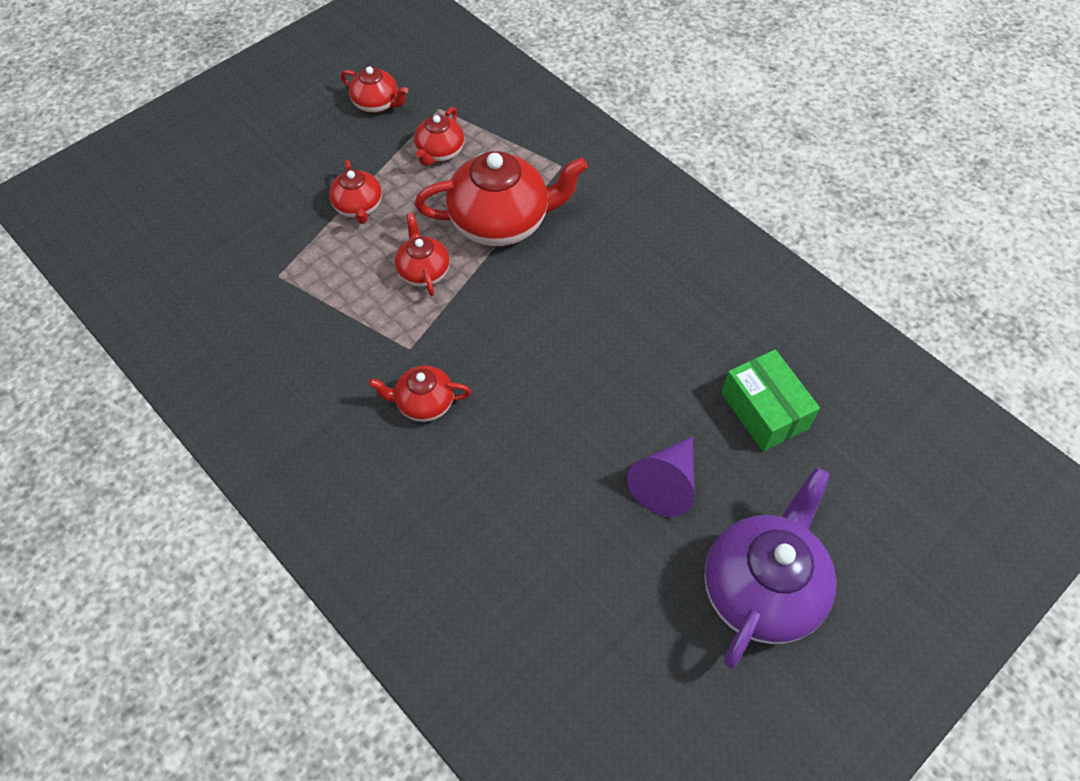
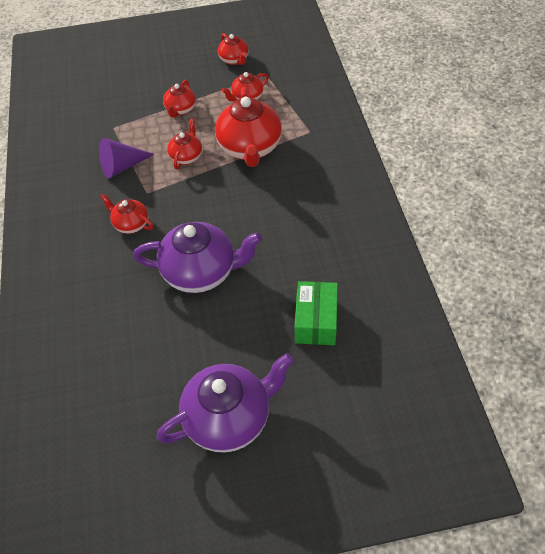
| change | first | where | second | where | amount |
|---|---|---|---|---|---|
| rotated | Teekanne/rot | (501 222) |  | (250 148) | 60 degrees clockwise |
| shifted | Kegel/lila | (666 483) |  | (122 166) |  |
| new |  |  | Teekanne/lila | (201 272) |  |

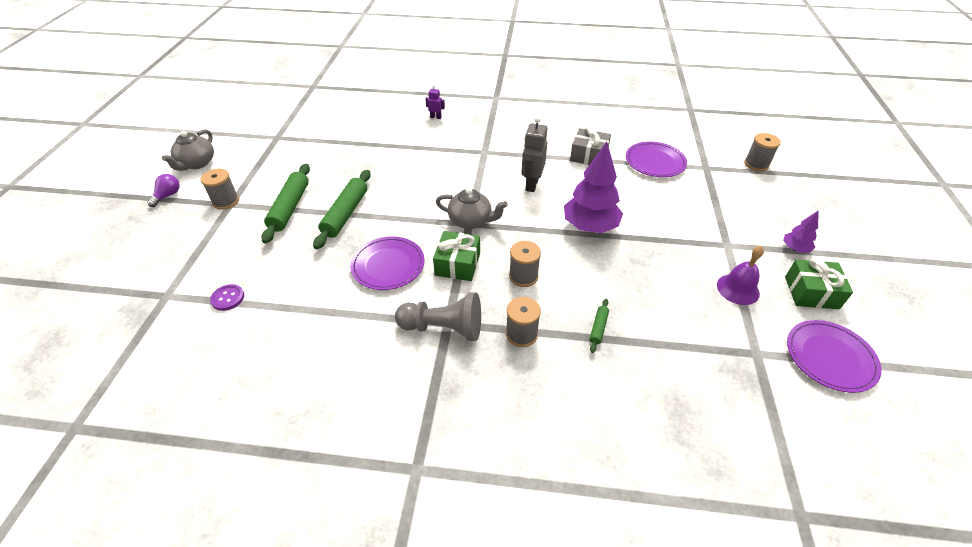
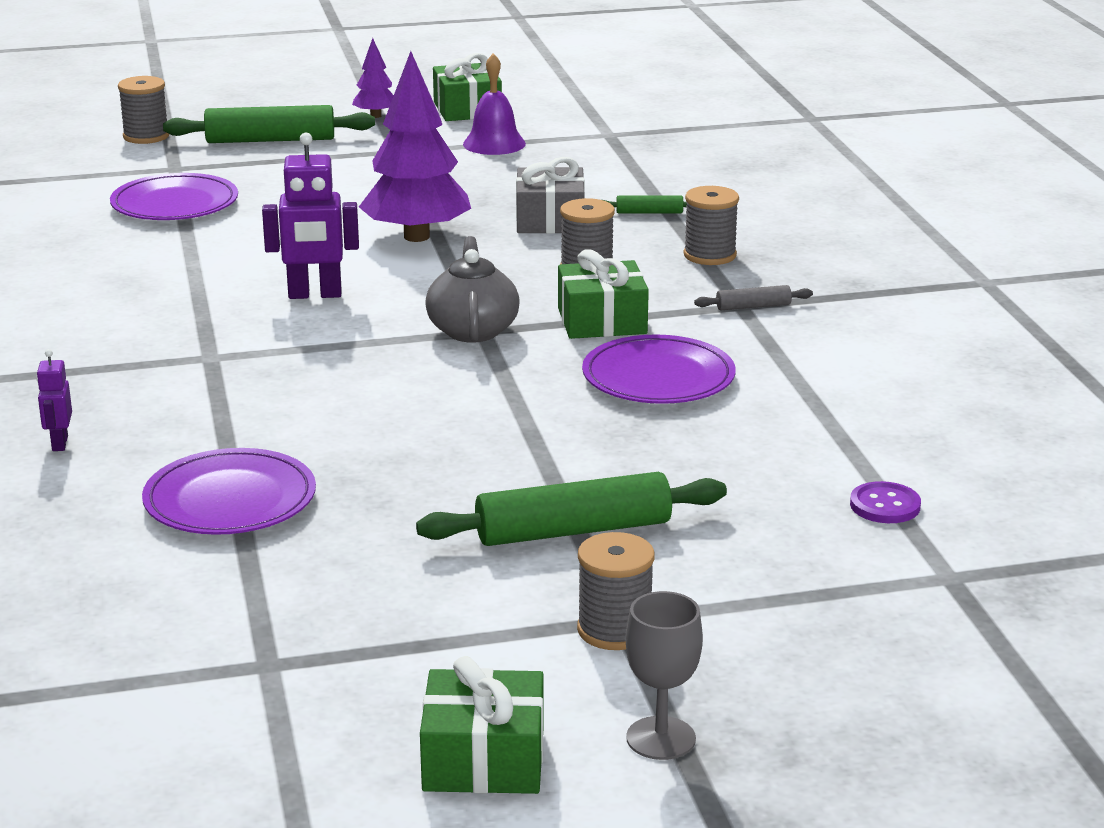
| change | first | where | second | where | amount |
|---|---|---|---|---|---|
| swapped | Glühbirne/lila | (168 196) | Kelch/grau | (661 738) |  |
| swapped | Teekanne/grau | (197 163) | Geschenk/grün | (484 759) |  |
| shifted | Nudelholz/grün | (345 214) |  | (270 140) |  |
| swapped | Bauer/grau | (443 328) | Nudelholz/grau | (753 306) |  |
| repainted | Roboter/grau | (531 184) | Roboter/lila | (315 295) |  |
| shifted | Geschenk/grau | (588 156) |  | (550 220) |  |
| shifted | Teller/lila | (830 357) |  | (230 500) |  |

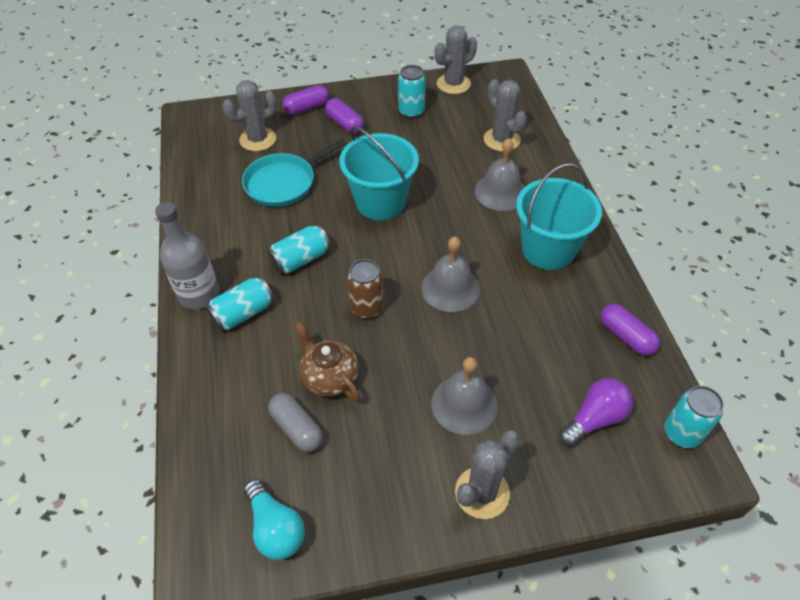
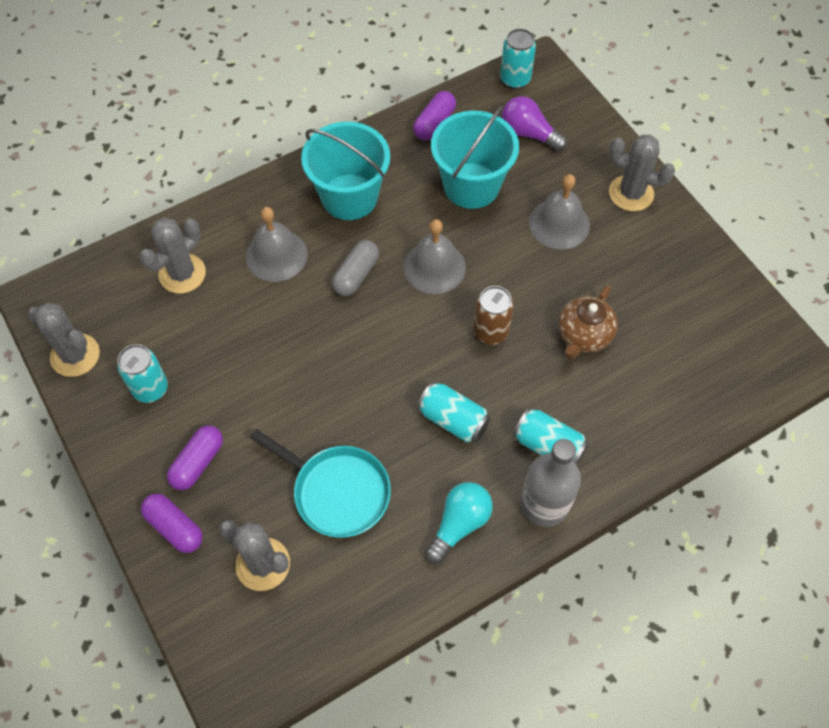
| change | first | where | second | where | amount |
|---|---|---|---|---|---|
| shifted | Glühbirne/türkis | (275 528) |  | (459 524) |  |
| shifted | Kapsel/grau | (297 428) |  | (356 275) |  |
| shifted | Eimer/türkis | (380 202) |  | (471 185) |  |

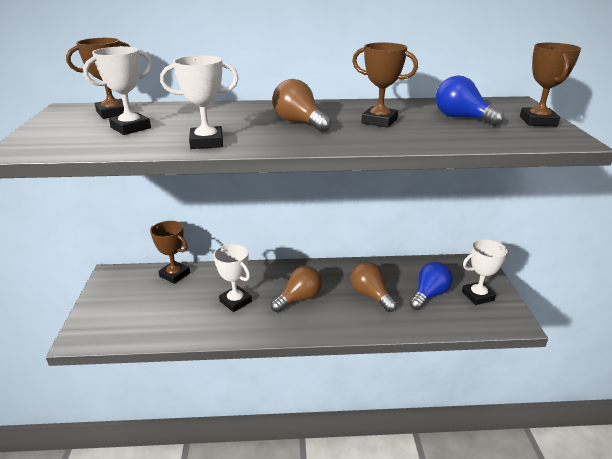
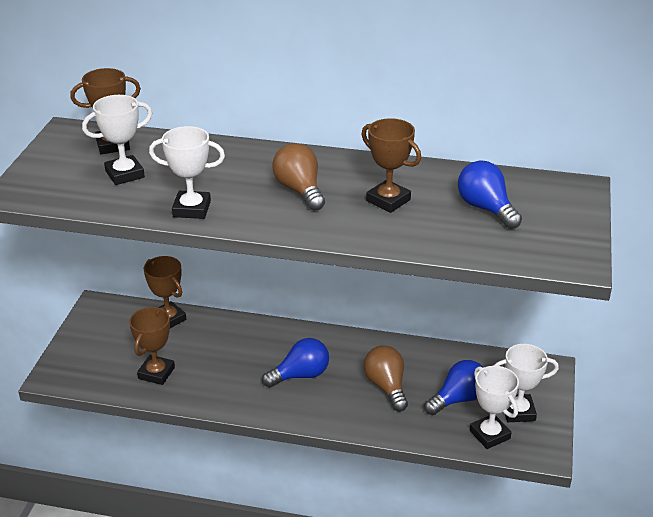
| change | first | where | second | where | amount |
|---|---|---|---|---|---|
| shifted | Pokal/weiß | (235 301) |  | (489 434) |  |
| repainted | Glühbirne/braun | (299 299) | Glühbirne/blau | (300 375) |  |
| shifted | Pokal/braun | (537 121) |  | (156 373) |  |

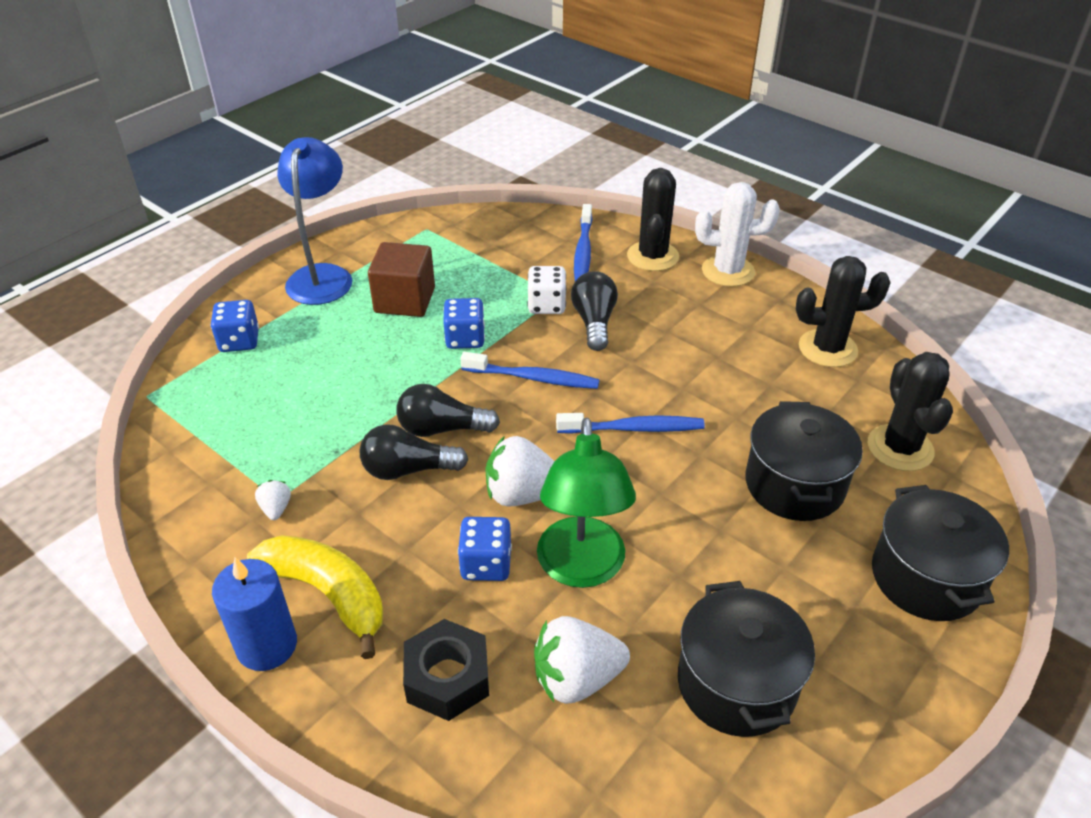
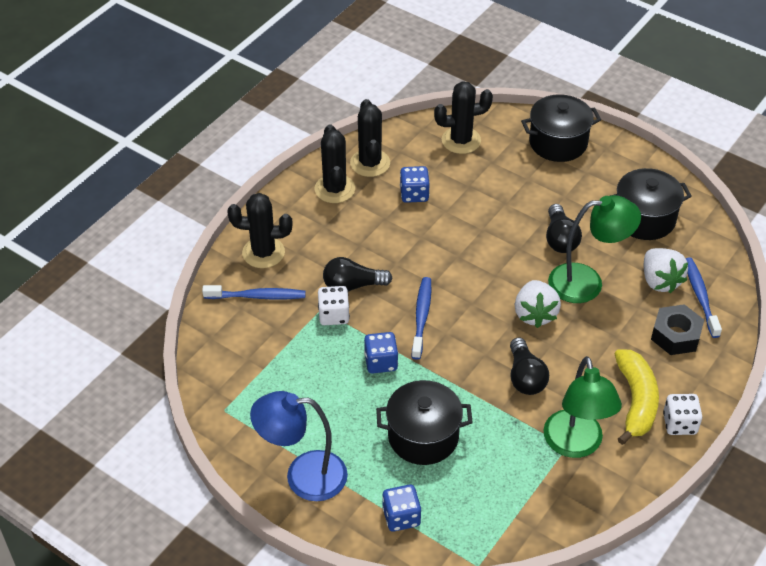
| change | first | where | second | where | amount |
|---|---|---|---|---|---|
| swapped | Kerze/blau | (267 645) | Spielwürfel/weiß | (679 424) |  |
| rotated | Banane/gelb | (328 593) |  | (636 401) | 150 degrees clockwise |
| swapped | Erdbeere/weiß | (276 508) | Lampe/grün | (575 445) |  |
| gone | Kubus/braun | (405 300) |  |  |  |
| shifted | Glühbirne/schwarz | (442 429) |  | (560 239) |  |
| shifted | Spielwürfel/blau | (486 564) |  | (414 194) |  |
| shifted | Zahnbürste/blau | (633 428) |  | (700 296) |  |
| gone | Kaktus/weiß | (728 271) |  |  |  |
| shifted | Kochtopf/schwarz | (794 484) |  | (423 436) |  |
| new |  |  | Kaktus/schwarz | (334 189) |  |

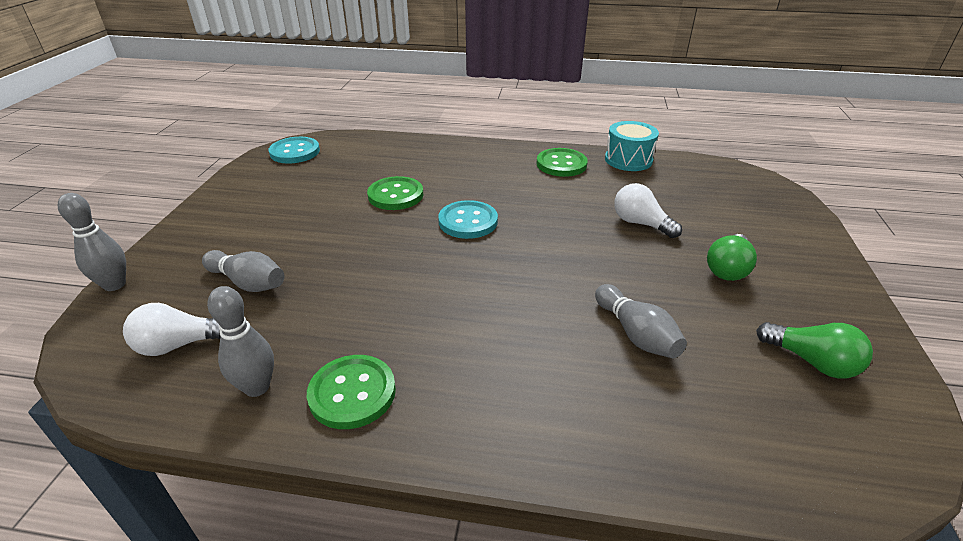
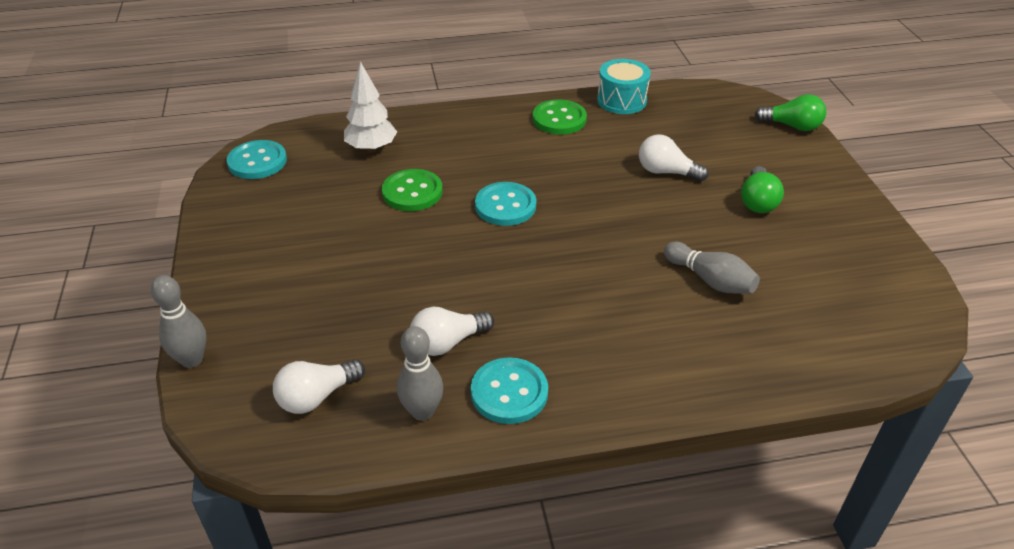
| change | first | where | second | where | amount |
|---|---|---|---|---|---|
| gone | Bowlingkegel/grau | (248 283) |  |  |  |
| repainted | Knopf/grün | (352 393) | Knopf/türkis | (509 392) |  |
| shifted | Glühbirne/grün | (812 362) |  | (792 126) |  |
| new |  |  | Baum/weiß | (371 148) |  |
| new |  |  | Glühbirne/weiß | (447 342) |  |

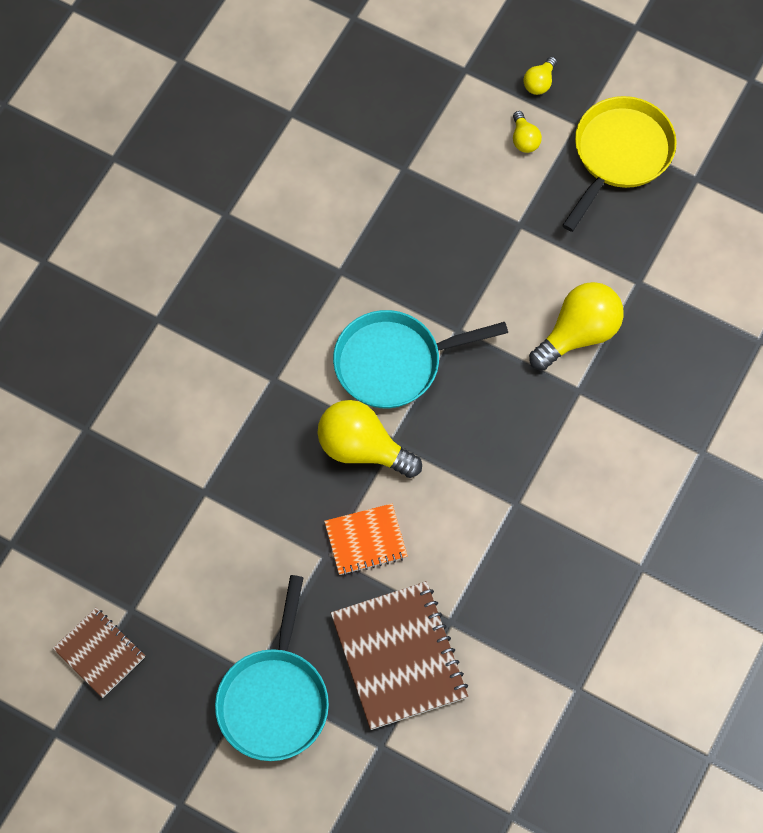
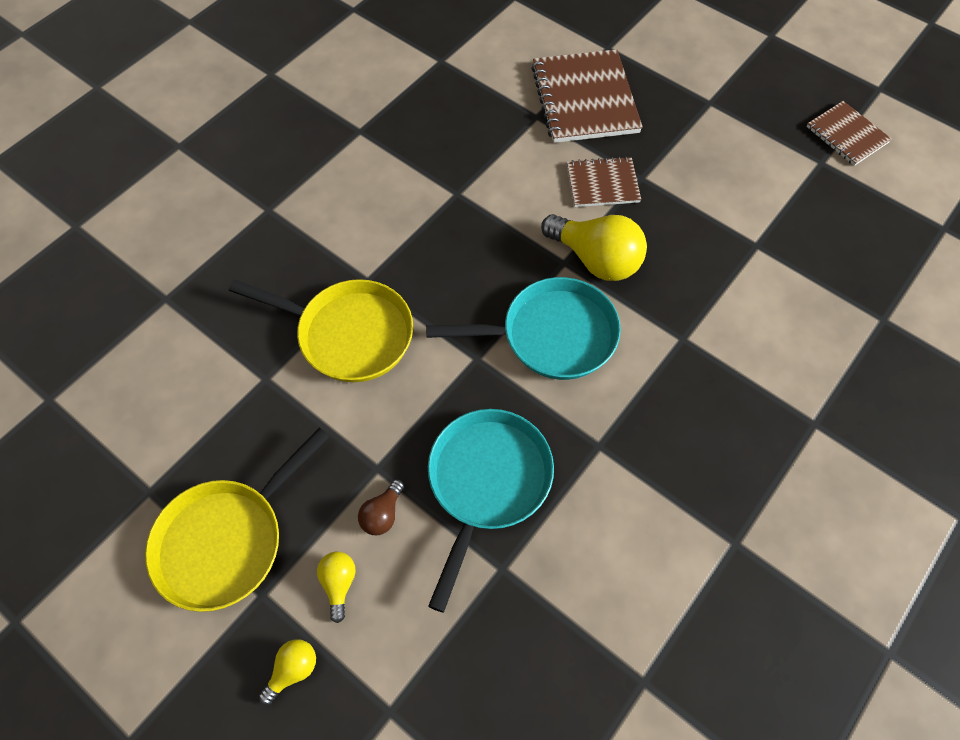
| change | first | where | second | where | amount |
|---|---|---|---|---|---|
| shifted | Pfanne/türkis | (274 699) |  | (487 482) |  |
| repainted | Notizbuch/orange | (365 540) | Notizbuch/braun | (602 184) |  |
| swapped | Glühbirne/gelb | (578 334) | Pfanne/gelb | (349 334) |  |
| new |  |  | Glühbirne/braun | (382 514) |  |

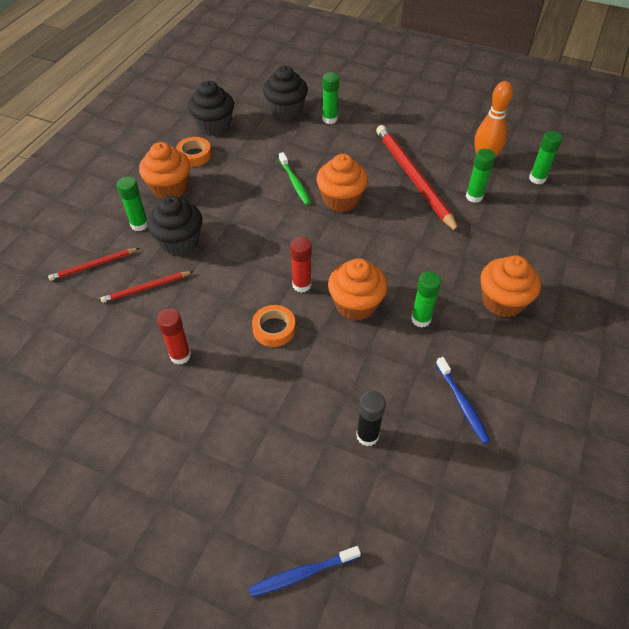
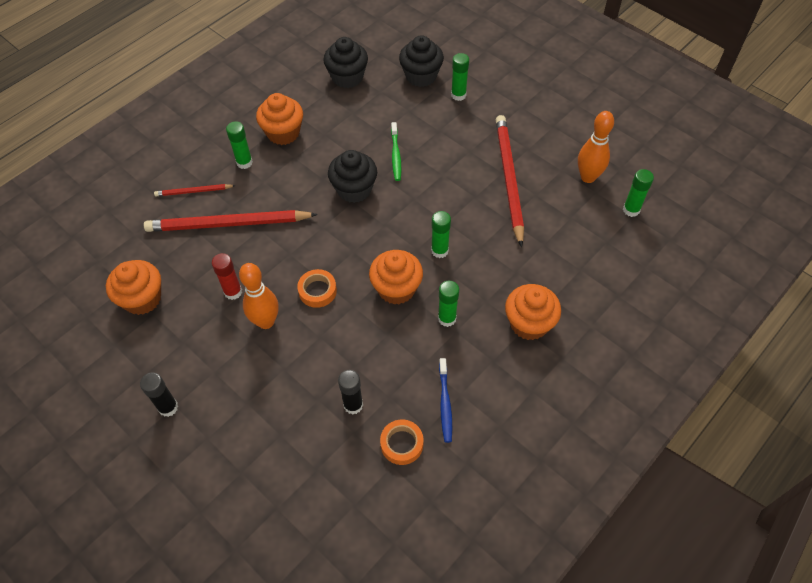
| change | first | where | second | where | amount |
|---|---|---|---|---|---|
| scaled | Bleistift/rot | (146 288) |  | (228 224) | x2.07 |
| shifted | Muffin/schwarz | (180 242) |  | (354 189) |  |
| shifted | Klebeband/orange | (194 155) |  | (402 444) |  |
| gone | Zahnbürste/blau | (302 574) |  |  |  |
| gone | Klebestift/rot | (301 285) |  |  |  |
| shifted | Muffin/orange | (341 200) |  | (142 299) |  |
| shifted | Klebestift/grün | (474 196) |  | (439 251) |  |
| new |  |  | Klebestift/schwarz | (168 407) |  |
| new |  |  | Bowlingkegel/orange | (266 322) |  |

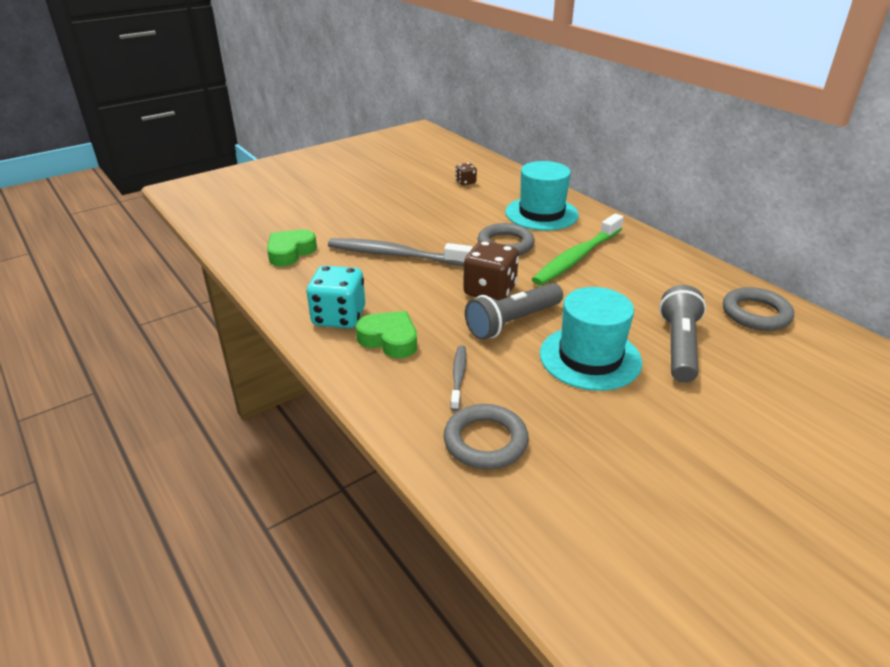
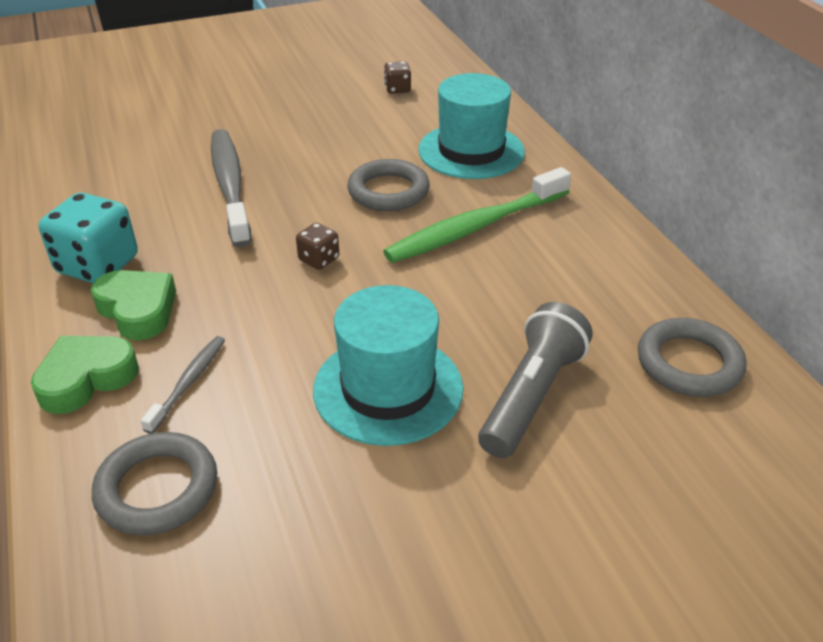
| change | first | where | second | where | amount |
|---|---|---|---|---|---|
| shifted | Herz/grün | (290 252) |  | (86 378) |  |
| rotated | Zahnbürste/grau | (395 255) |  | (230 185) | 45 degrees clockwise |
| scaled | Spielwürfel/braun | (490 291) |  | (319 259) | x0.51 |
| gone | Taschenlampe/grau | (512 322) |  |  |  |

